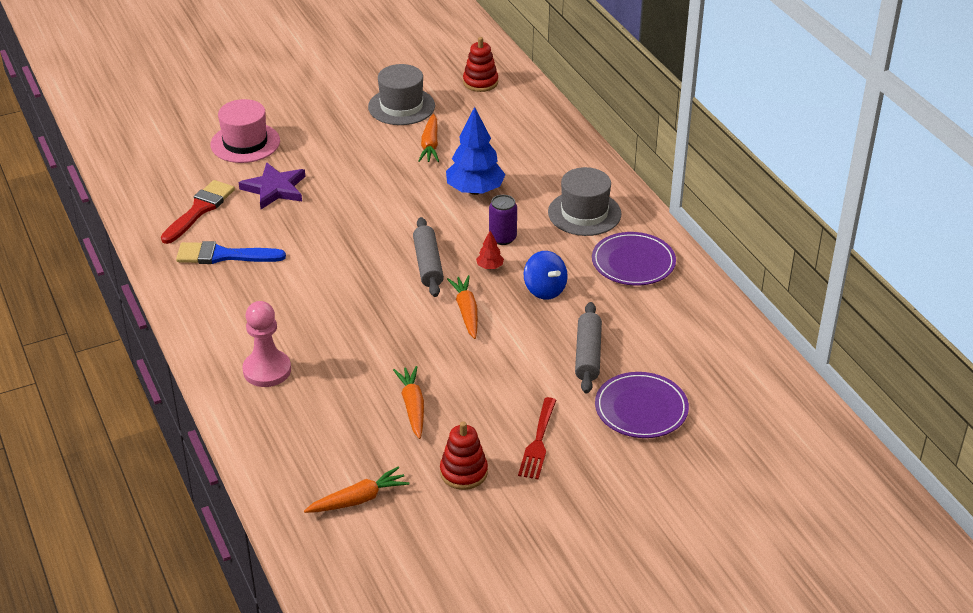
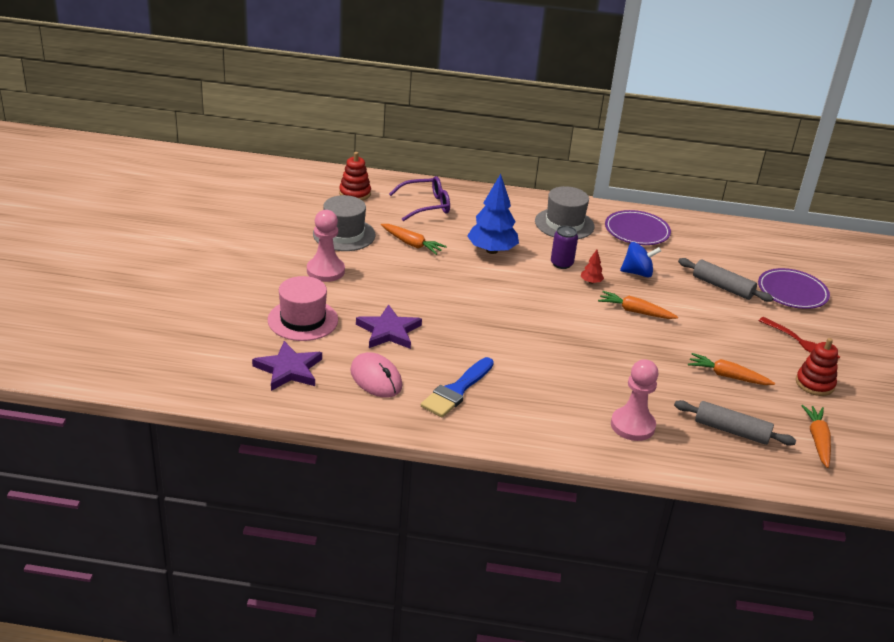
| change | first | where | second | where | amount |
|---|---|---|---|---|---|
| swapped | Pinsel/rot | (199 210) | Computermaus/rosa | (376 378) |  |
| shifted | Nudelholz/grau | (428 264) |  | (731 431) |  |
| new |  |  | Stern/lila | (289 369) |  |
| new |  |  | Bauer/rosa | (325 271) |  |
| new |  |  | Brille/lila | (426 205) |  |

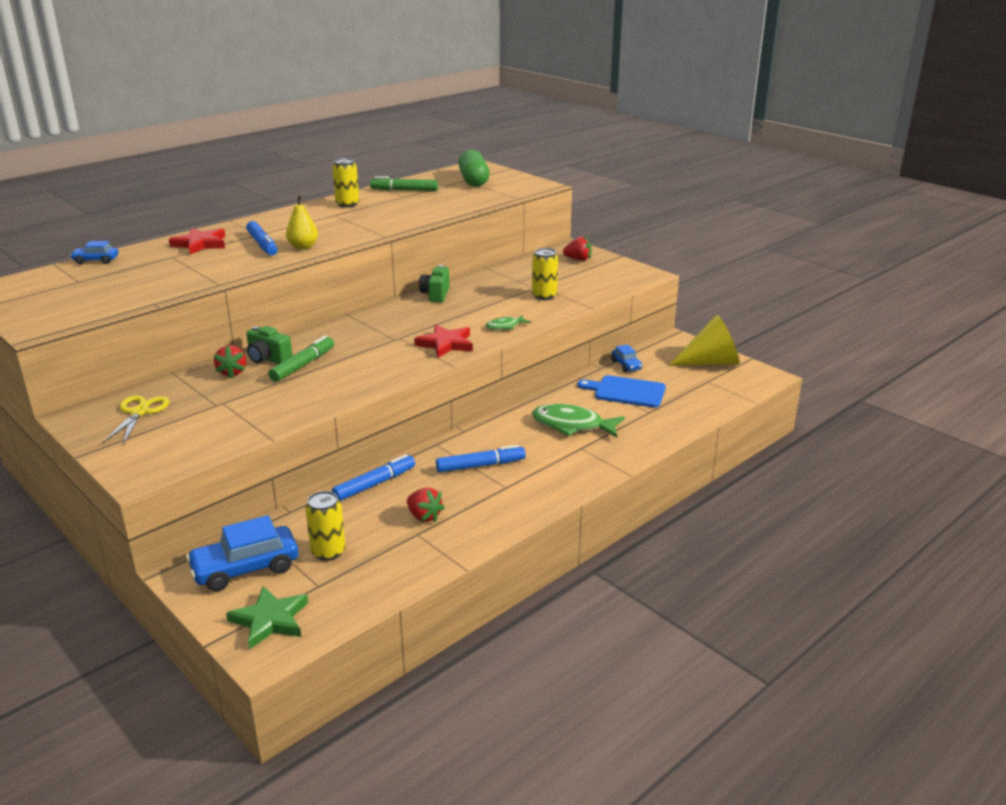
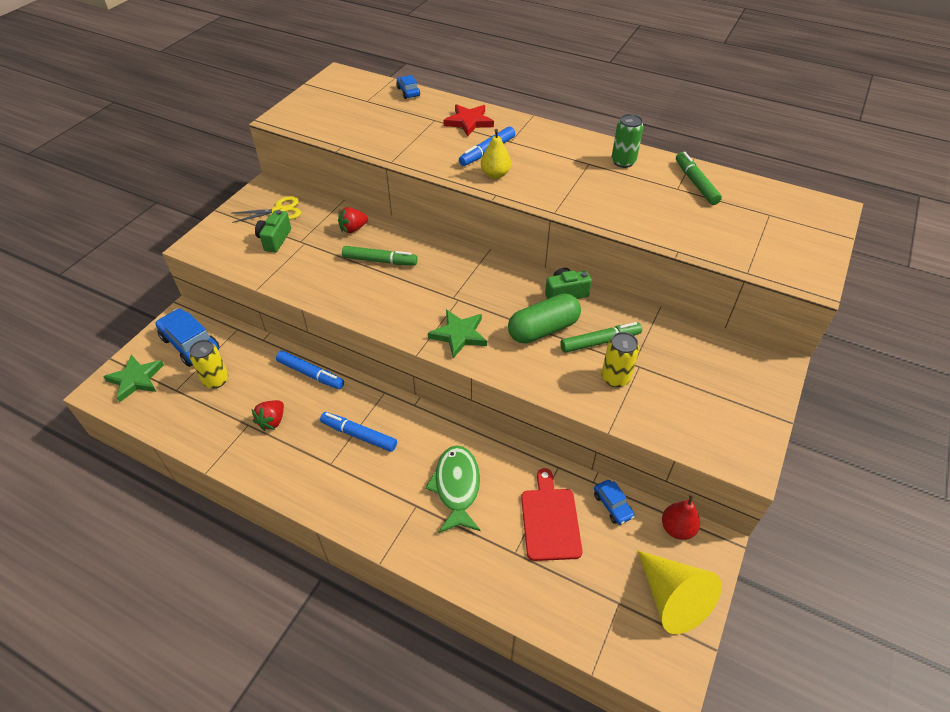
| change | first | where | second | where | amount |
|---|---|---|---|---|---|
| shifted | Kamera/grün | (268 358) |  | (275 239) |  |
| repainted | Dose/gelb | (347 204) | Dose/grün | (623 162) |  |
| repainted | Stern/rot | (446 344) | Stern/grün | (459 335) |  |
| rotated | Filzstift/blau | (480 466) |  | (359 435) | 150 degrees clockwise |
| shifted | Kapsel/grün | (473 180) |  | (543 329) |  |
| gone | Fisch/grün | (505 326) |  |  |  |
| gone | Erdbeere/rot | (578 259) |  |  |  |
| repainted | Schneidebrett/blau | (626 391) | Schneidebrett/rot | (550 520) |  |
| rotated | Auto/blau | (626 365) |  | (612 505) | 75 degrees counterclockwise |
| new |  |  | Filzstift/grün | (600 342) |  |
| new |  |  | Birne/rot | (677 528) |  |

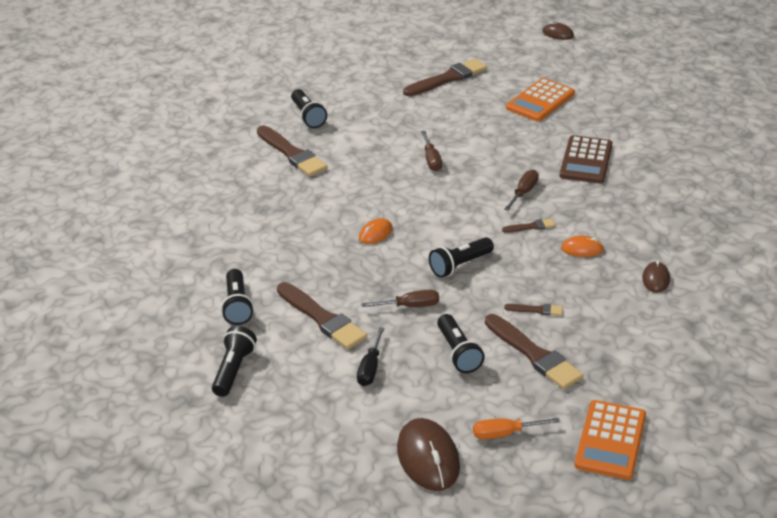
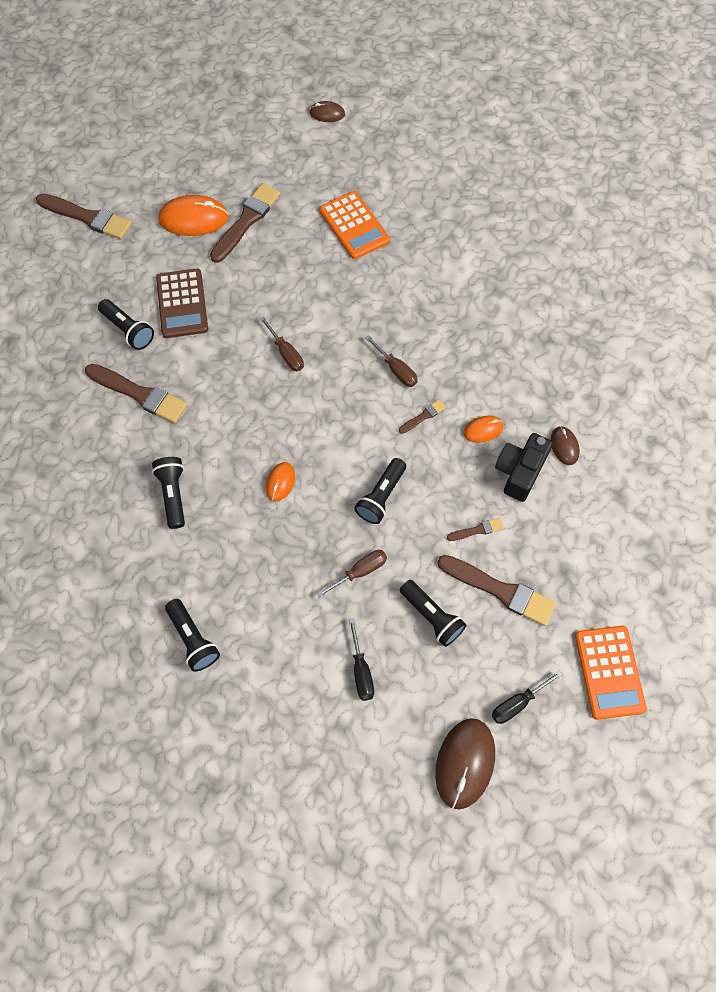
| change | first | where | second | where | amount |
|---|---|---|---|---|---|
| shifted | Taschenlampe/schwarz | (233 370) |  | (173 494) |  |
| shifted | Pinsel/braun | (322 318) |  | (87 217) |  |
| rotated | Computermaus/braun | (428 458) |  | (465 763) | 60 degrees clockwise |
| repainted | Schraubenzieher/orange | (505 433) | Schraubenzieher/schwarz | (517 703) |  |
| rotated | Schraubenzieher/braun | (523 193) |  | (396 369) | 135 degrees clockwise |
| rotated | Taschenrechner/orange | (540 101) |  | (354 226) | 45 degrees counterclockwise |
| shifted | Taschenrechner/braun | (586 160) |  | (182 304) |  |
| new |  |  | Computermaus/orange | (193 218) |  |
| new |  |  | Kamera/schwarz | (519 472) |  |

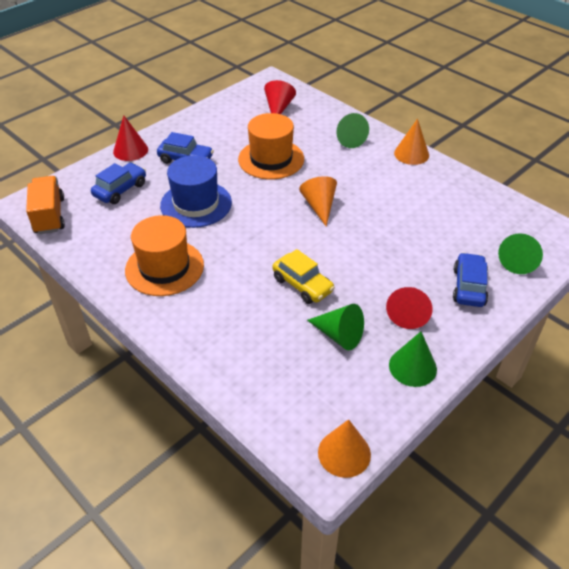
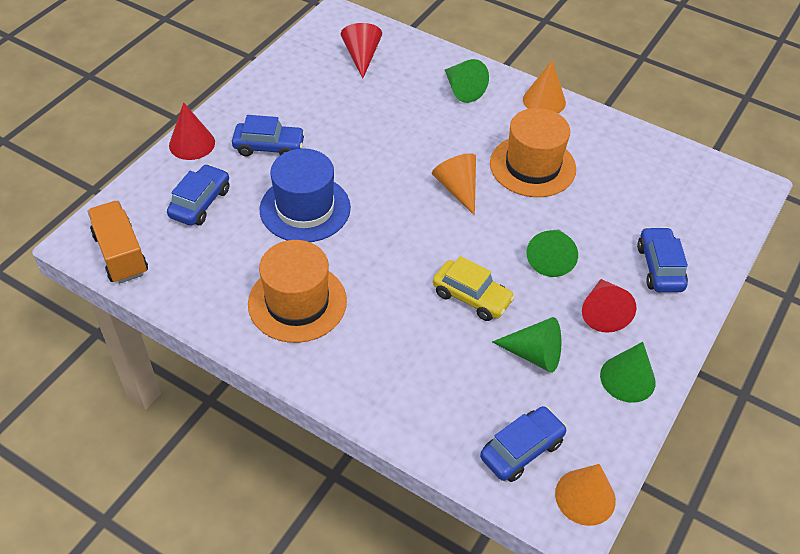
| change | first | where | second | where | amount |
|---|---|---|---|---|---|
| shifted | Hut/orange | (271 159) |  | (532 166) |  |
| shifted | Kegel/grün | (518 260) |  | (551 258) |  |
| new |  |  | Auto/blau | (521 449) |  |

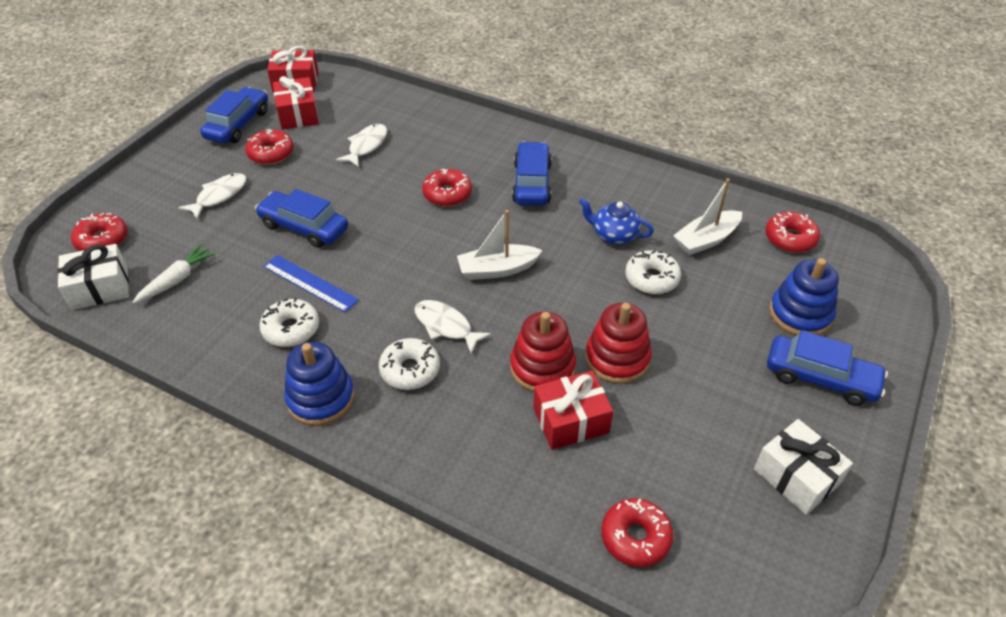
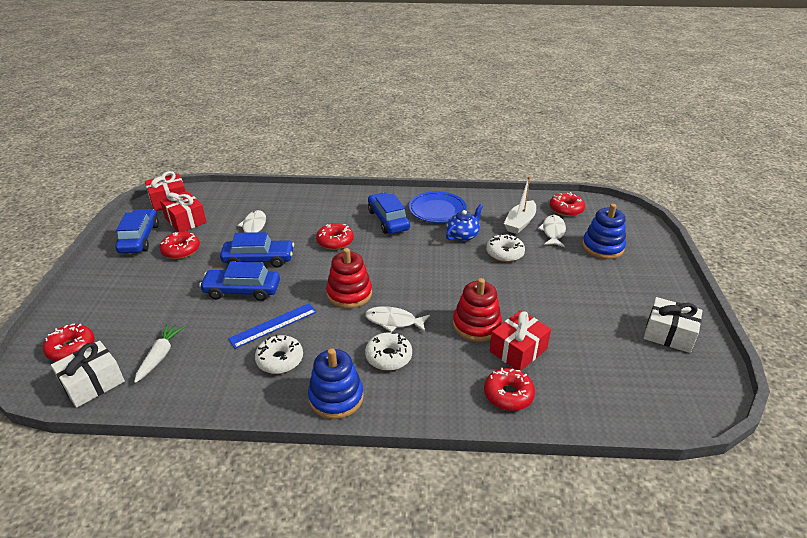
| change | first | where | second | where | amount |
|---|---|---|---|---|---|
| shifted | Fisch/weiß | (219 196) |  | (553 232) |  |
| rotated | Lineal/blau | (310 283) |  | (273 325) | 45 degrees counterclockwise |
| gone | Boot/weiß | (497 269) |  |  |  |
| rotated | Teekanne/blau | (614 235) |  | (463 235) | 135 degrees clockwise |
| shifted | Stapelspielzeug/rot | (617 358) |  | (349 294) |  |
| shifted | Donut/rot | (635 537) |  | (508 394) |  |
| shifted | Auto/blau | (821 378) |  | (259 259) |  |
| new |  |  | Teller/blau | (437 210) |  |

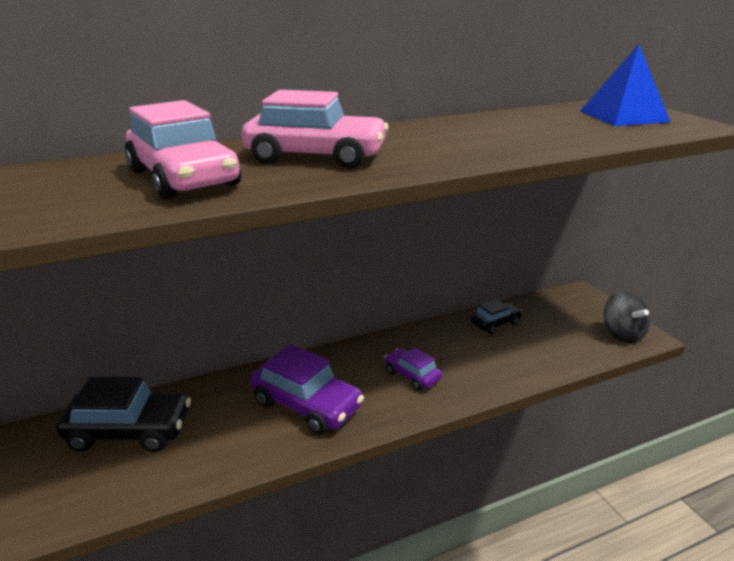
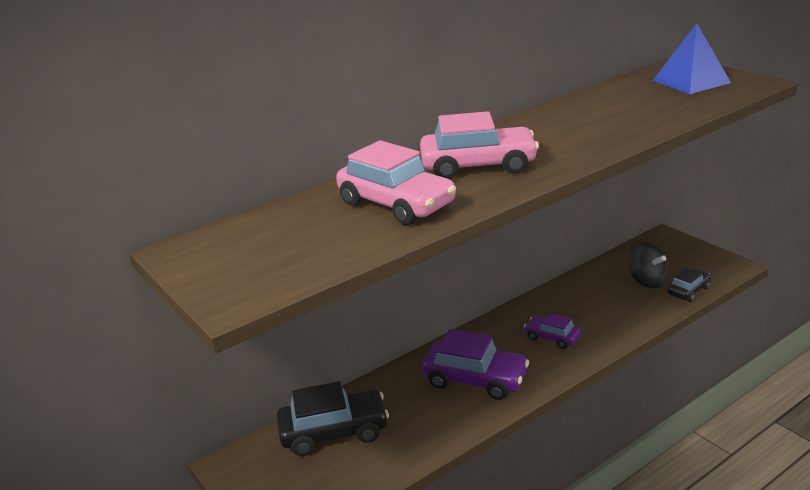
| change | first | where | second | where | amount |
|---|---|---|---|---|---|
| shifted | Auto/schwarz | (495 323) |  | (688 291) |  |
| shifted | Kreisel/schwarz | (622 334) |  | (646 280) |  |

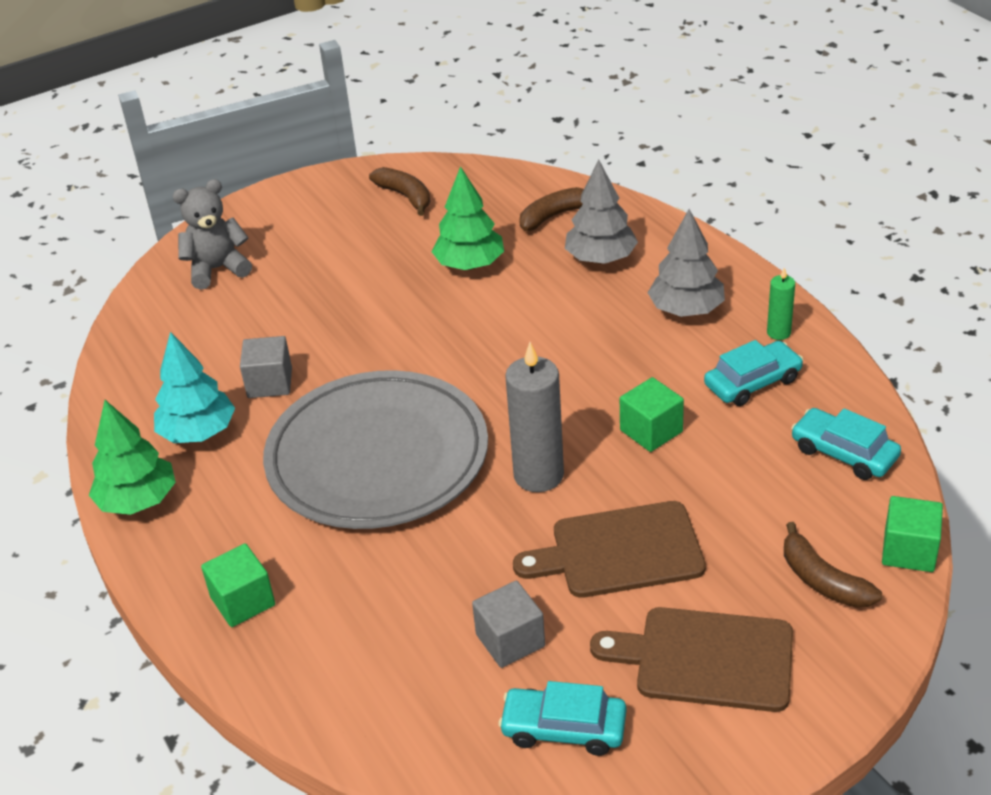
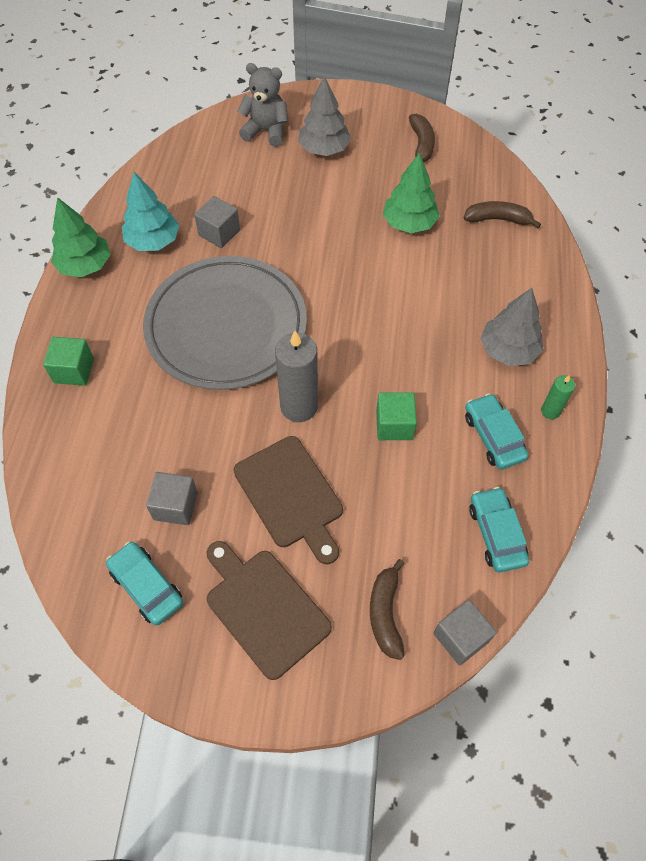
| change | first | where | second | where | amount |
|---|---|---|---|---|---|
| rotated | Schneidebrett/braun | (619 551) |  | (291 495) | 150 degrees counterclockwise |
| shifted | Baum/grau | (601 259) |  | (324 149) |  |
| rotated | Auto/türkis | (752 382) |  | (493 436) | 120 degrees counterclockwise |
| repainted | Kubus/grün | (909 551) | Kubus/grau | (461 637) |  |

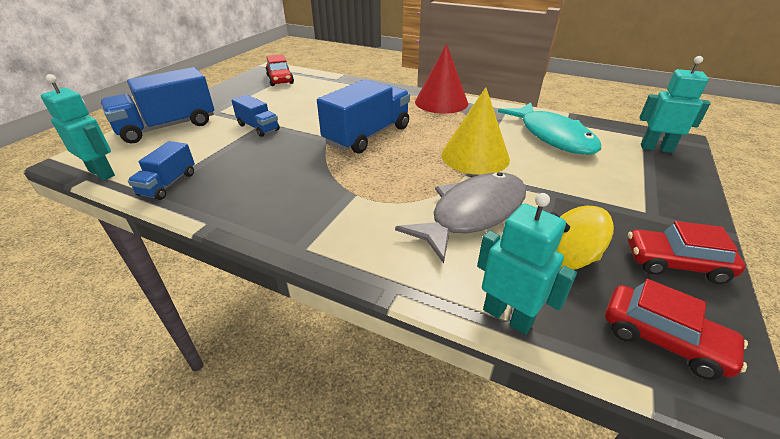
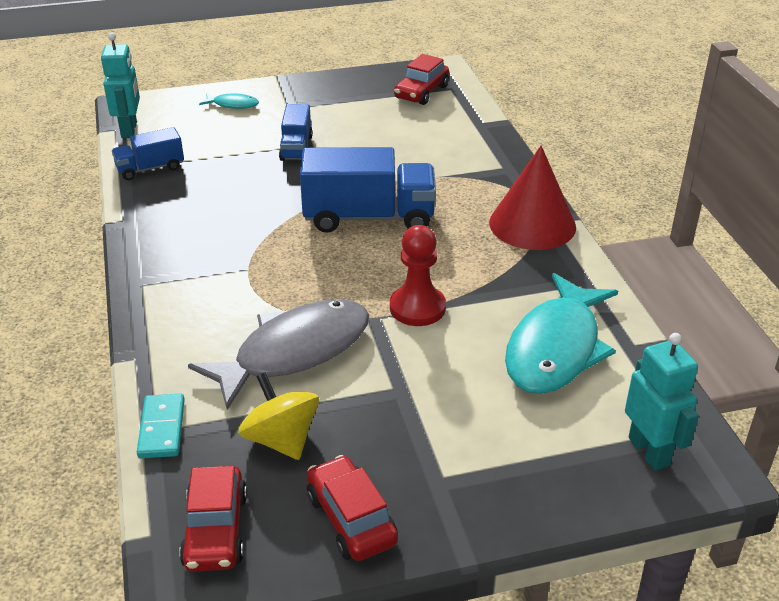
| change | first | where | second | where | amount |
|---|---|---|---|---|---|
| swapped | Lastwagen/blau | (167 127) | Fisch/türkis | (233 104) |  |
| rotated | Fisch/grau | (472 214) |  | (294 352) | 45 degrees counterclockwise |
| swapped | Kegel/gelb | (475 156) | Bauer/rot | (417 308) |  |
| swapped | Roboter/türkis | (508 316) | Dominostein/türkis | (162 428) |  |

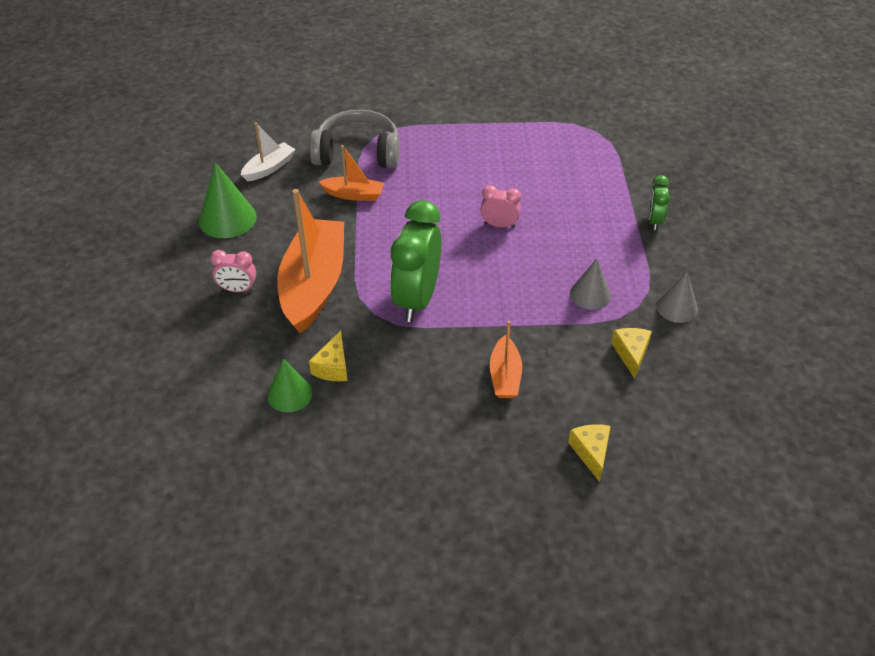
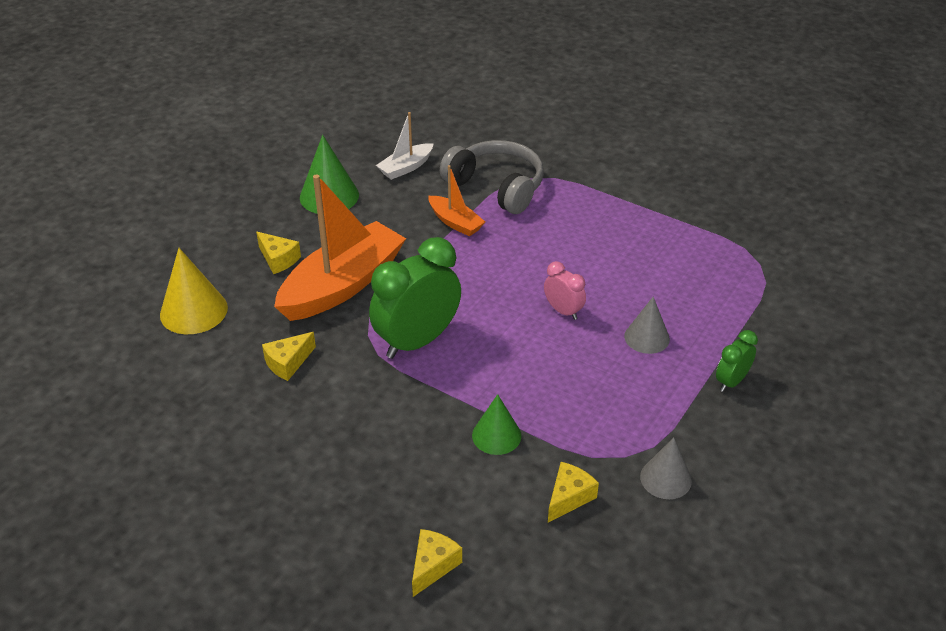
| change | first | where | second | where | amount |
|---|---|---|---|---|---|
| swapped | Wecker/rosa | (238 289) | Käse/gelb | (278 259) |  |
| rotated | Boot/weiß | (269 168) |  | (406 167) | 150 degrees clockwise |
| shifted | Kegel/grün | (289 394) |  | (496 435) |  |
| gone | Boot/orange | (505 376) |  |  |  |
| shifted | Kegel/grau | (590 294) |  | (647 337) |  |
| new |  |  | Kegel/gelb | (193 311) |  |

